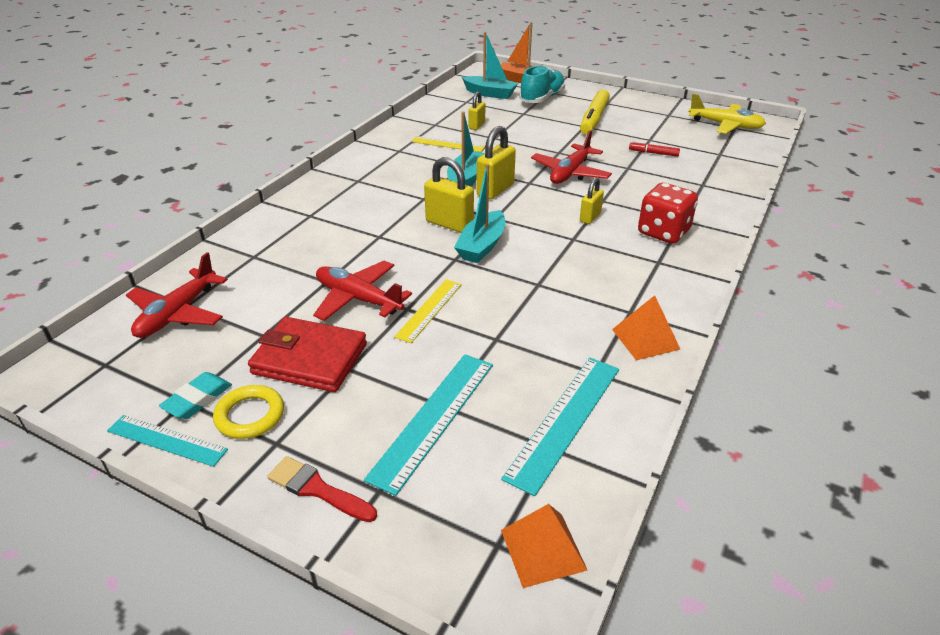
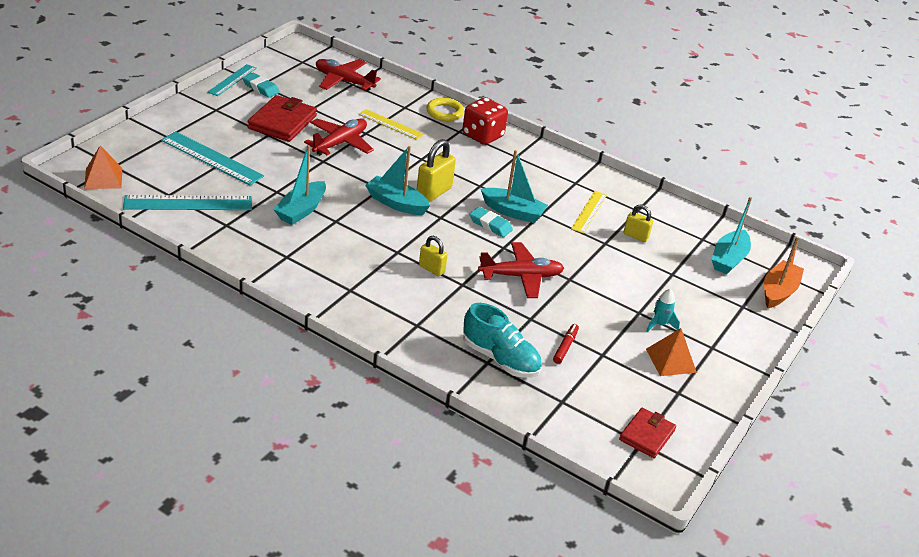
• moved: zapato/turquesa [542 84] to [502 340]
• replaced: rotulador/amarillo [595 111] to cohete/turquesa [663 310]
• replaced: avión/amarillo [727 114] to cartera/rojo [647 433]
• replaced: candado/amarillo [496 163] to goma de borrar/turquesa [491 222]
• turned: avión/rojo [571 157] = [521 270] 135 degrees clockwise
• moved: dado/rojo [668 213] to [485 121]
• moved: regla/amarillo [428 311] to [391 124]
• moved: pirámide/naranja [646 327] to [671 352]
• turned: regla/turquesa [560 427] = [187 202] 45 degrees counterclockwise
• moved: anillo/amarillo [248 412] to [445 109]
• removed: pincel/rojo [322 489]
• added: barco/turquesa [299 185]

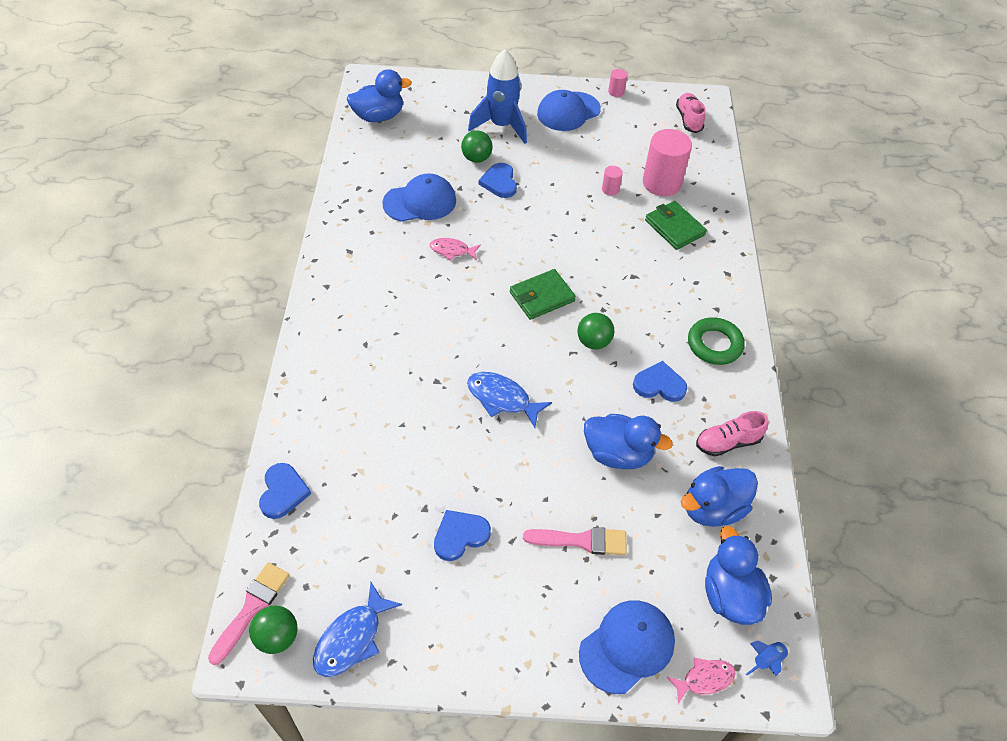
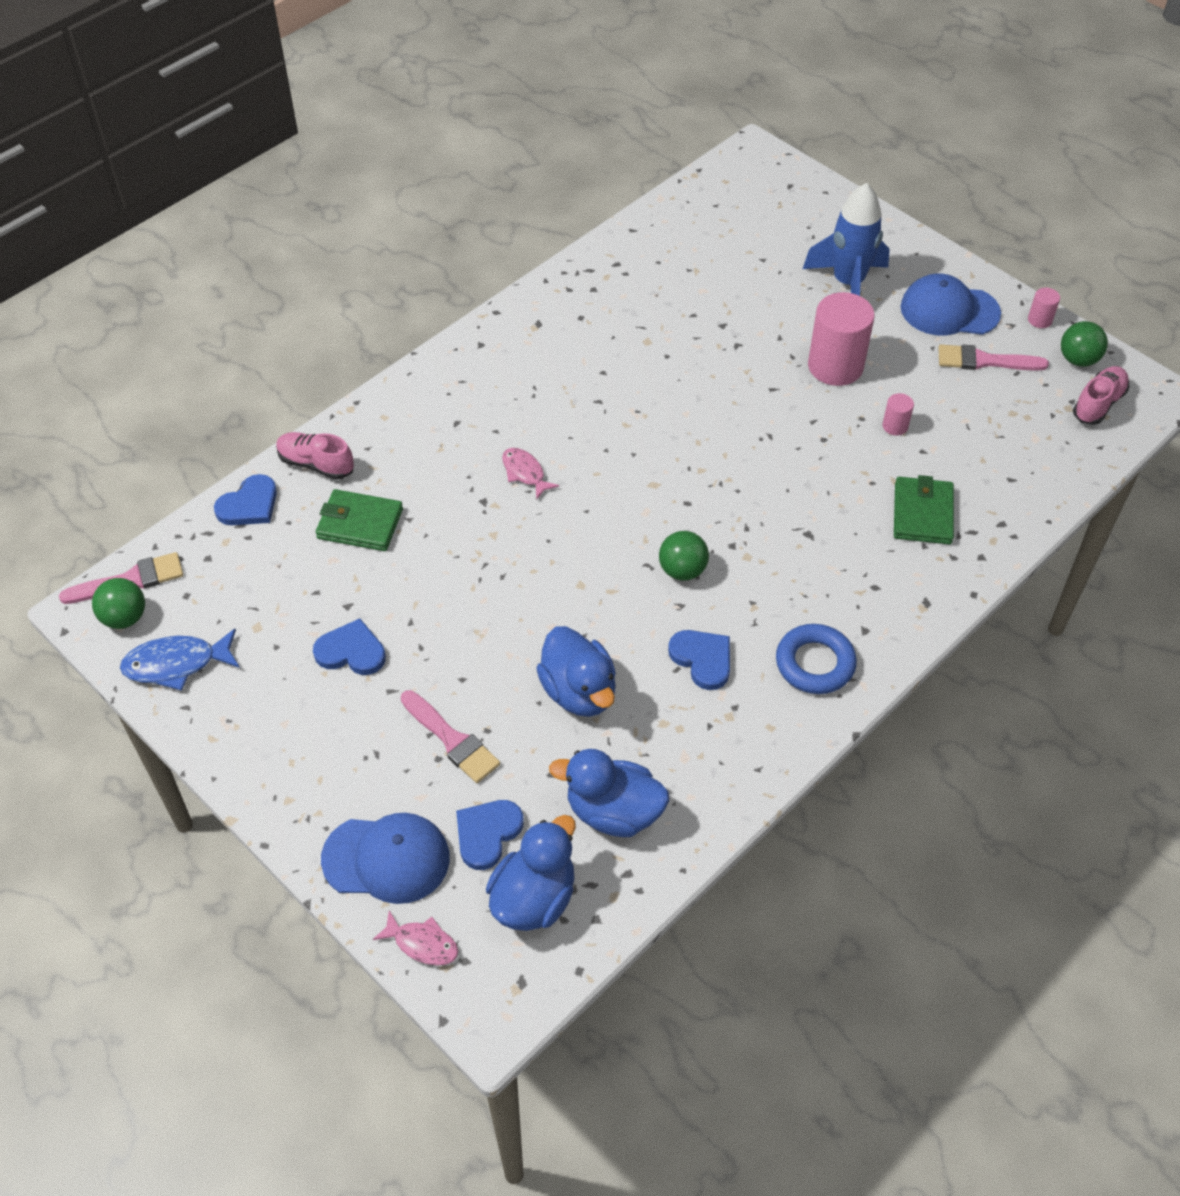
• removed: pato/azul [379 95]
• moved: cilindro/rosa [667 162] to [841 339]
• moved: pelota/verde [476 146] to [1084 344]
• moved: corazón/azul [498 180] to [490 835]
• removed: gorra/azul [419 198]
• moved: pez/rosa [455 249] to [530 474]
• moved: cartera/verde [543 294] to [359 520]
• recoloured: anillo/verde [716 341] to anillo/azul [816 659]
• removed: pez/azul [509 400]
• moved: zapato/rosa [732 433] to [315 456]
• removed: cohete/azul [768 658]
• added: pincel/rosa [993 357]

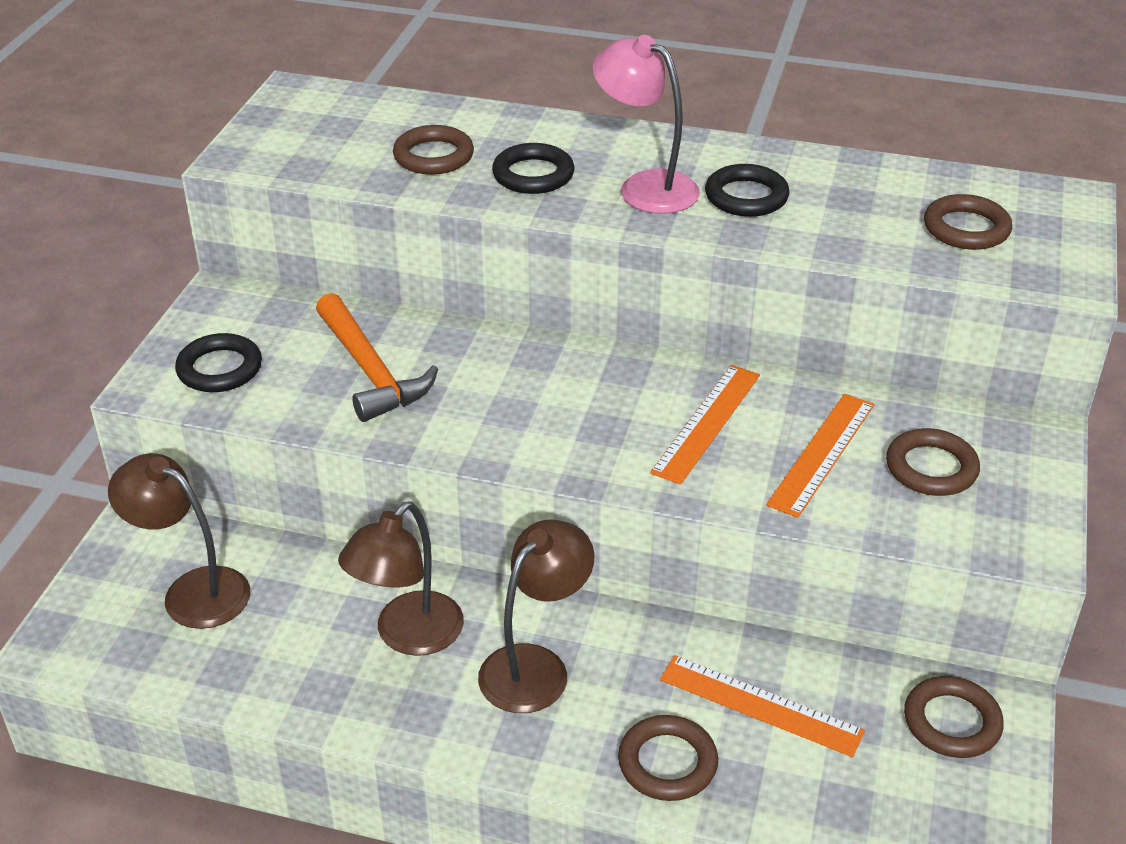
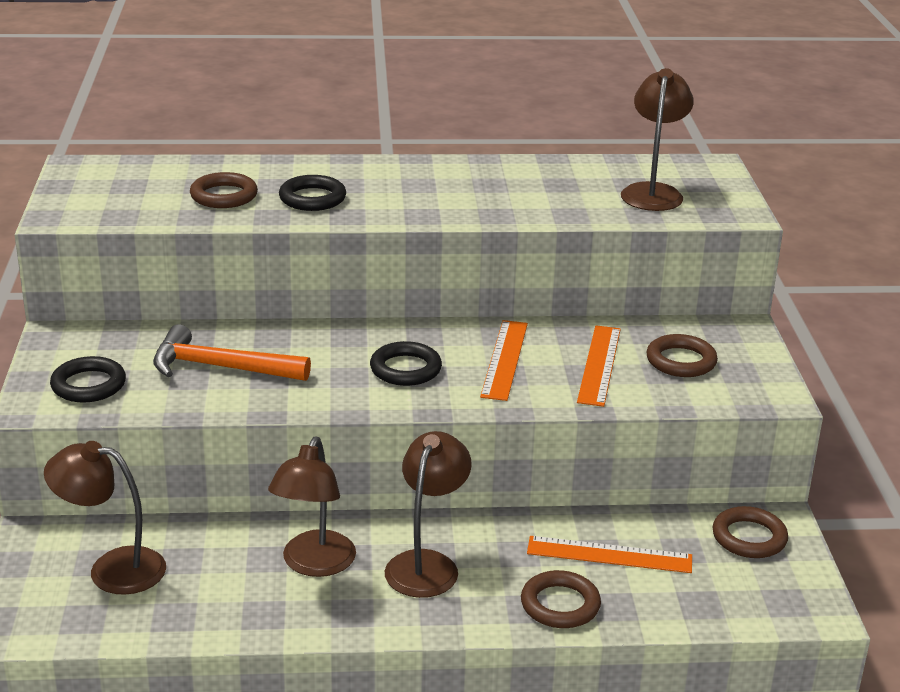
• removed: lámpara/rosa [646 124]
• moved: anillo/negro [747 190] to [406 363]
• replaced: anillo/marrón [968 222] to lámpara/marrón [657 139]
• turned: martillo/naranja [377 357] = [232 352] 150 degrees clockwise

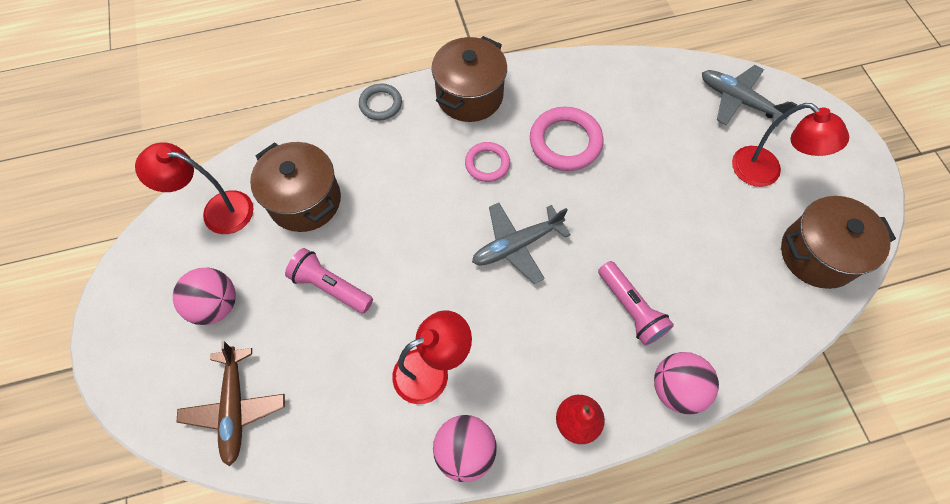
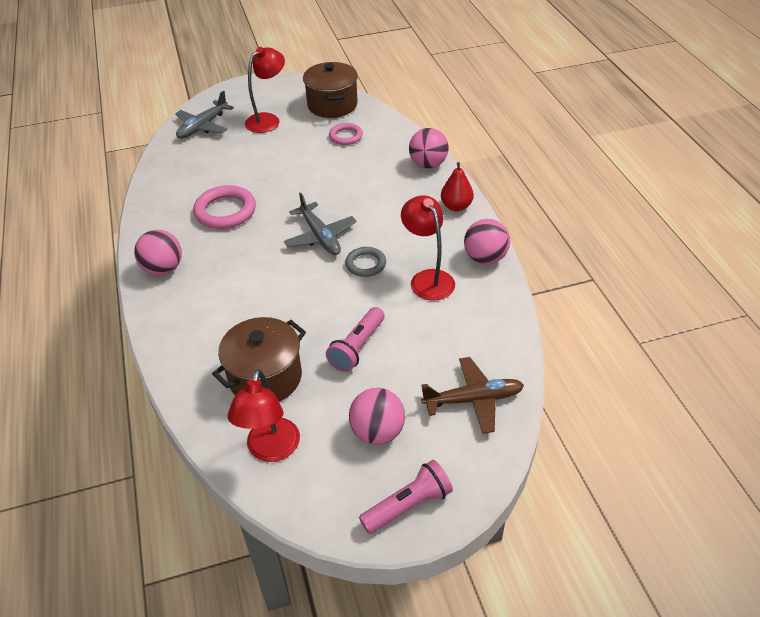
• replaced: olla/marrón [469 79] to pelota/rosa [158 252]
• moved: anillo/gris [380 102] to [365 262]
• moved: anillo/rosa [487 162] to [346 134]
• moved: lámpara de mano/rosa [636 303] to [406 497]

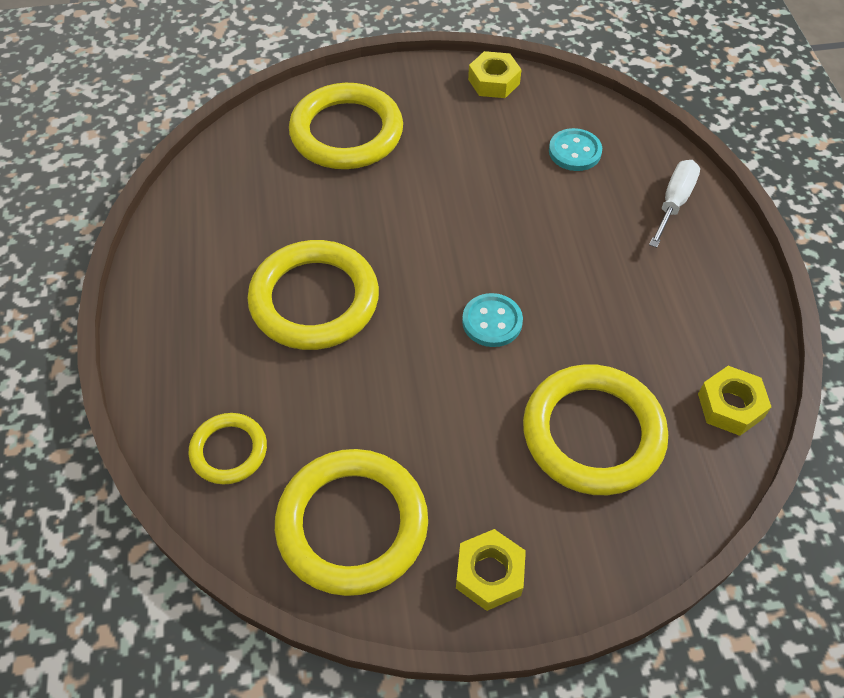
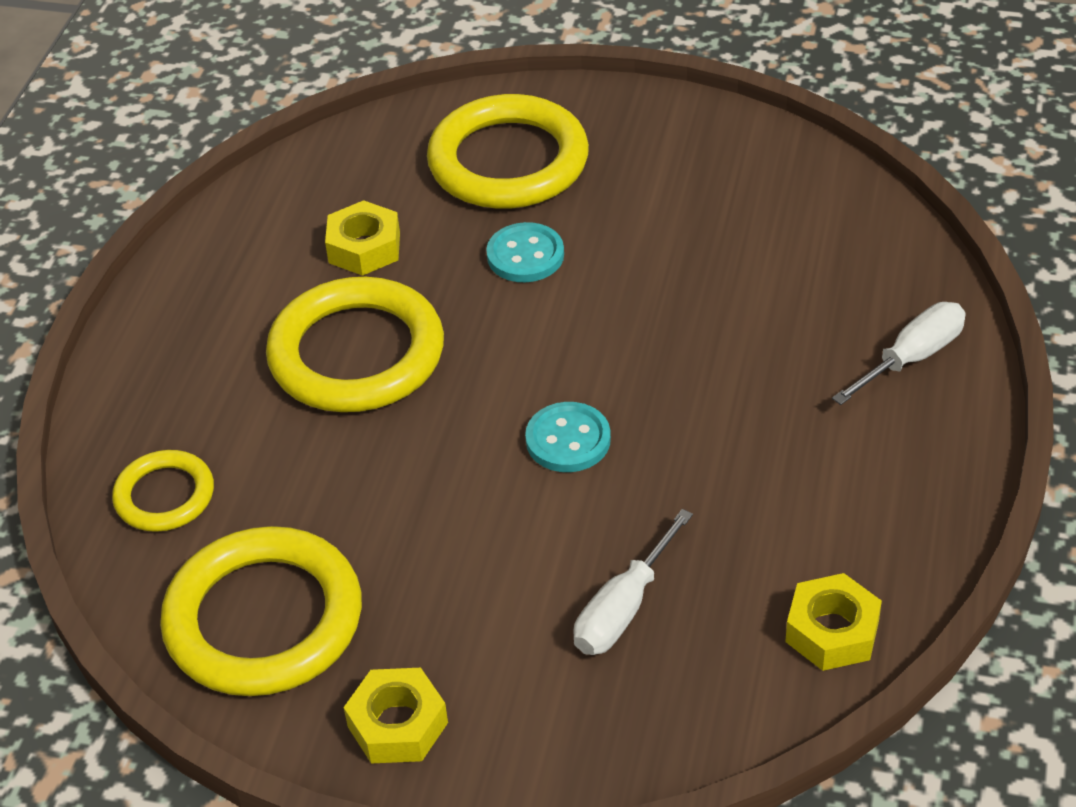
• moved: tuerca/amarillo [495 74] to [362 238]
• moved: botón/turquesa [575 149] to [525 252]
• replaced: anillo/amarillo [595 429] to destornillador/blanco [633 582]

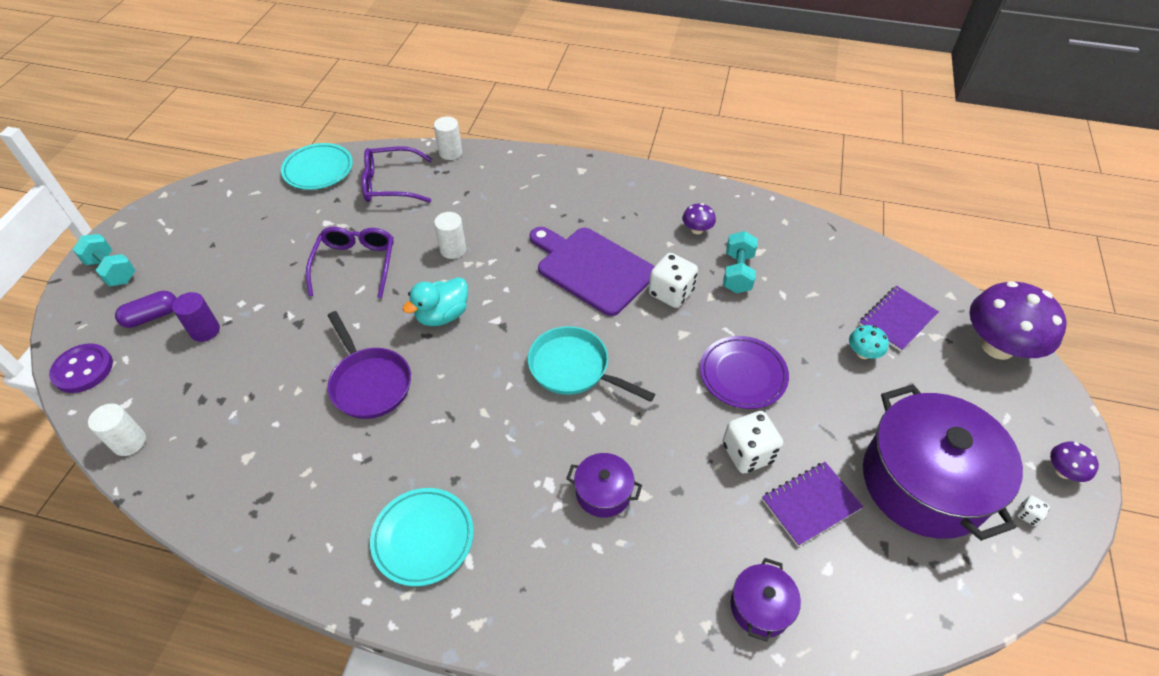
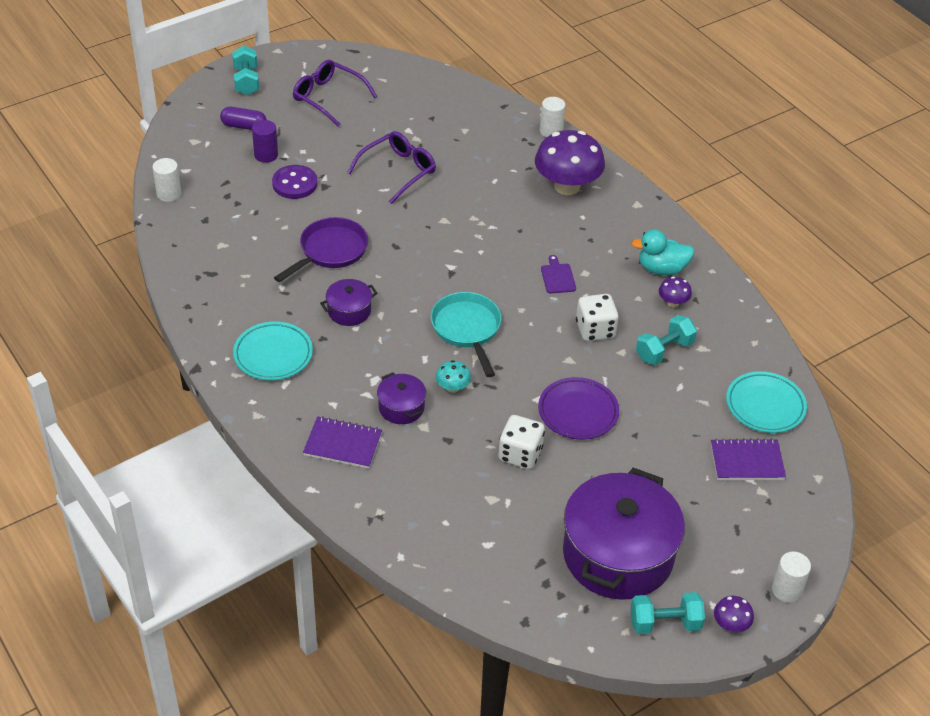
• moved: plato/turquesa [317 166] to [766 402]
• moved: gafas/morado [397 174] to [335 93]
• moved: cilindro/blanco [450 235] to [791 577]
• resized: tabla de cortar/morado [592 271] = [558 274] x0.41
• moved: pato/turquesa [435 301] to [662 252]
• moved: seta/morado [1018 320] to [570 162]
• turned: sartén/morado [369 365] = [321 249] 150 degrees counterclockwise
• moved: seta/turquesa [869 342] to [453 376]
• moved: botón/morado [81 368] to [294 182]
• moved: cuaderno/morado [812 504] to [342 442]
• replaced: dado/blanco [1033 510] to mancuerna/turquesa [668 613]
• moved: olla/morado [765 600] to [348 302]

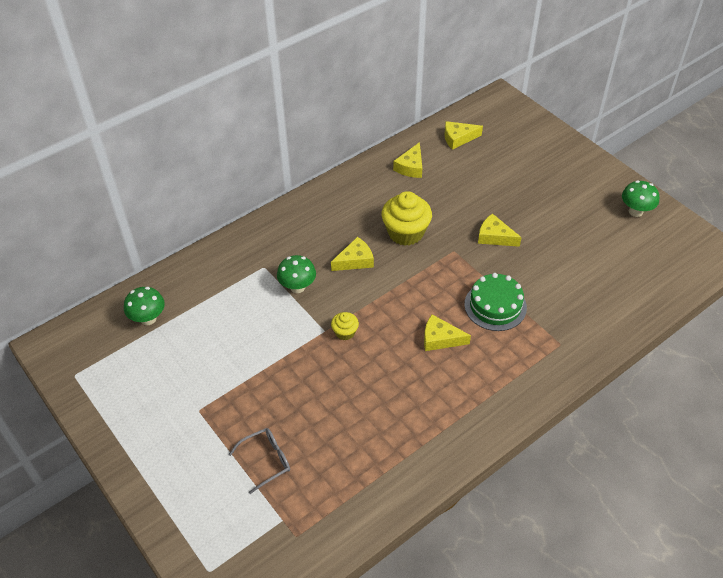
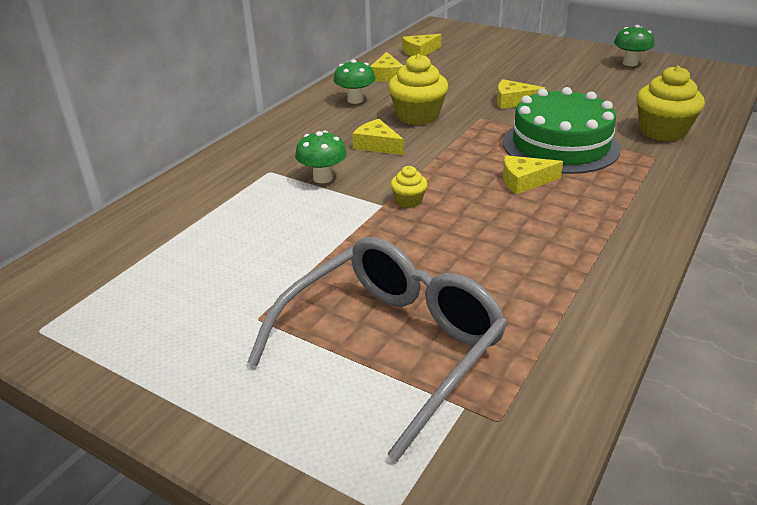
• turned: queso/amarillo [352 254] = [378 137] 90 degrees counterclockwise
• resized: tarta/verde [495 302] = [562 130] x1.54
• moved: seta/verde [144 306] to [354 81]
• resized: gafas/gris [259 461] = [377 349] x2.35
• added: magdalena/amarillo [671 103]

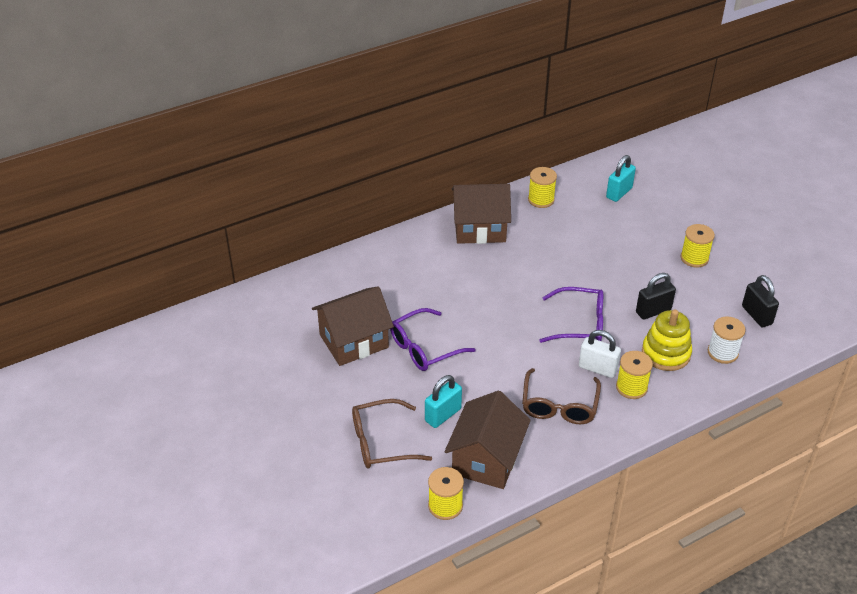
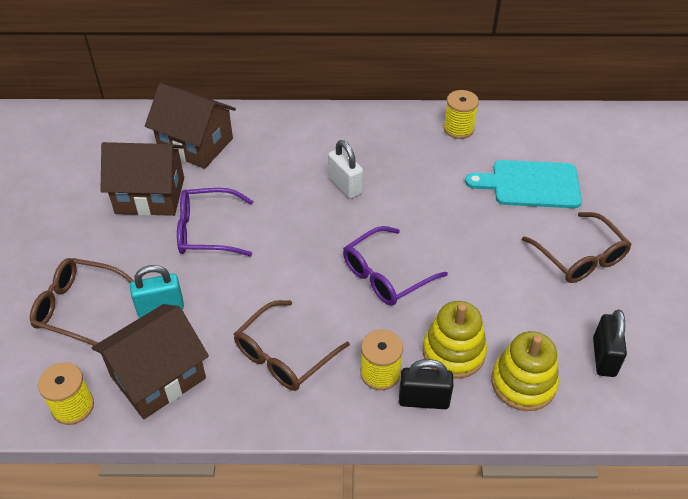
• removed: candado/turquesa [621 178]
• moved: casa/marrón [481 214] to [190 126]
• replaced: carrete/amarillo [698 245] to gafas/marrón [577 247]
• moved: candado/negro [656 296] to [426 384]
• turned: gafas/morado [571 315] = [395 266] 105 degrees clockwise
• replaced: carrete/blanco [727 340] to juguete apilable/amarillo [525 371]
• moved: candado/blanco [600 354] to [345 169]
• added: tabla de cortar/turquesa [523 184]

